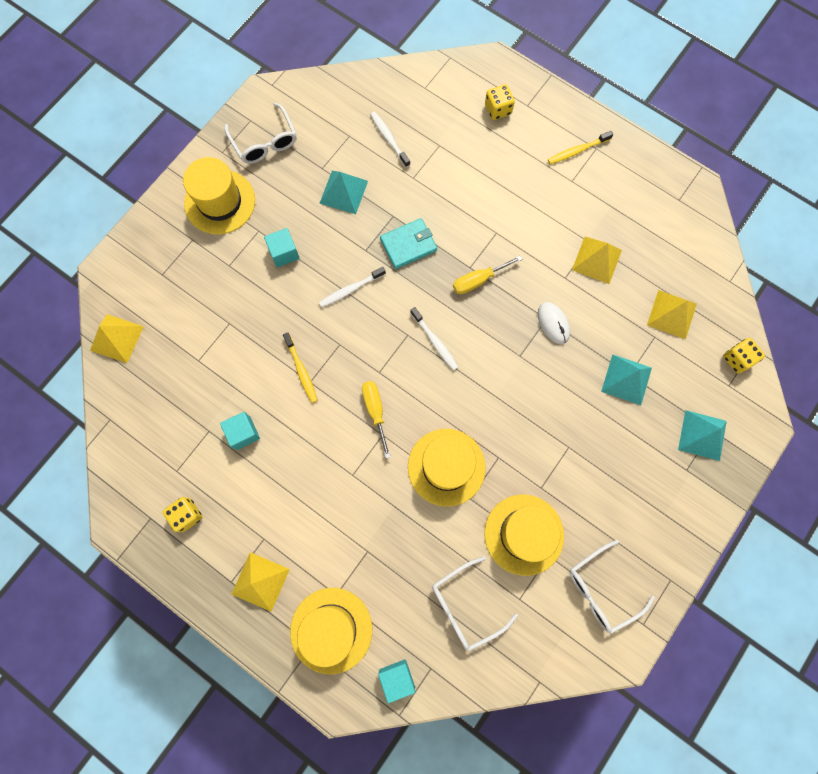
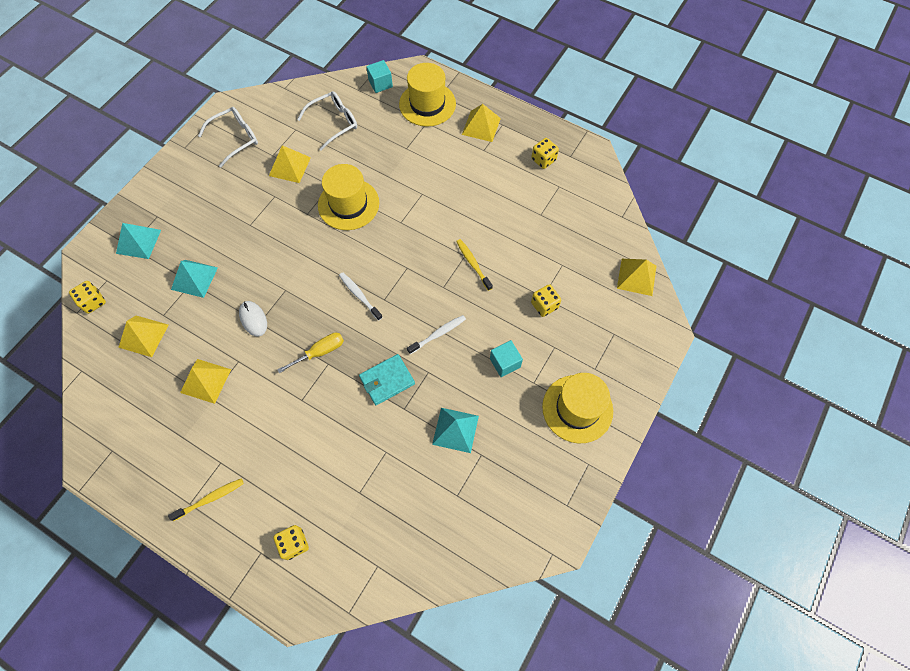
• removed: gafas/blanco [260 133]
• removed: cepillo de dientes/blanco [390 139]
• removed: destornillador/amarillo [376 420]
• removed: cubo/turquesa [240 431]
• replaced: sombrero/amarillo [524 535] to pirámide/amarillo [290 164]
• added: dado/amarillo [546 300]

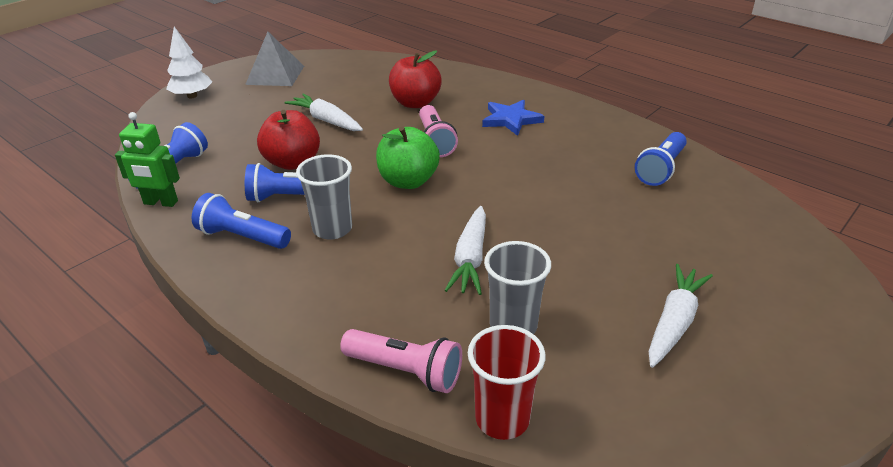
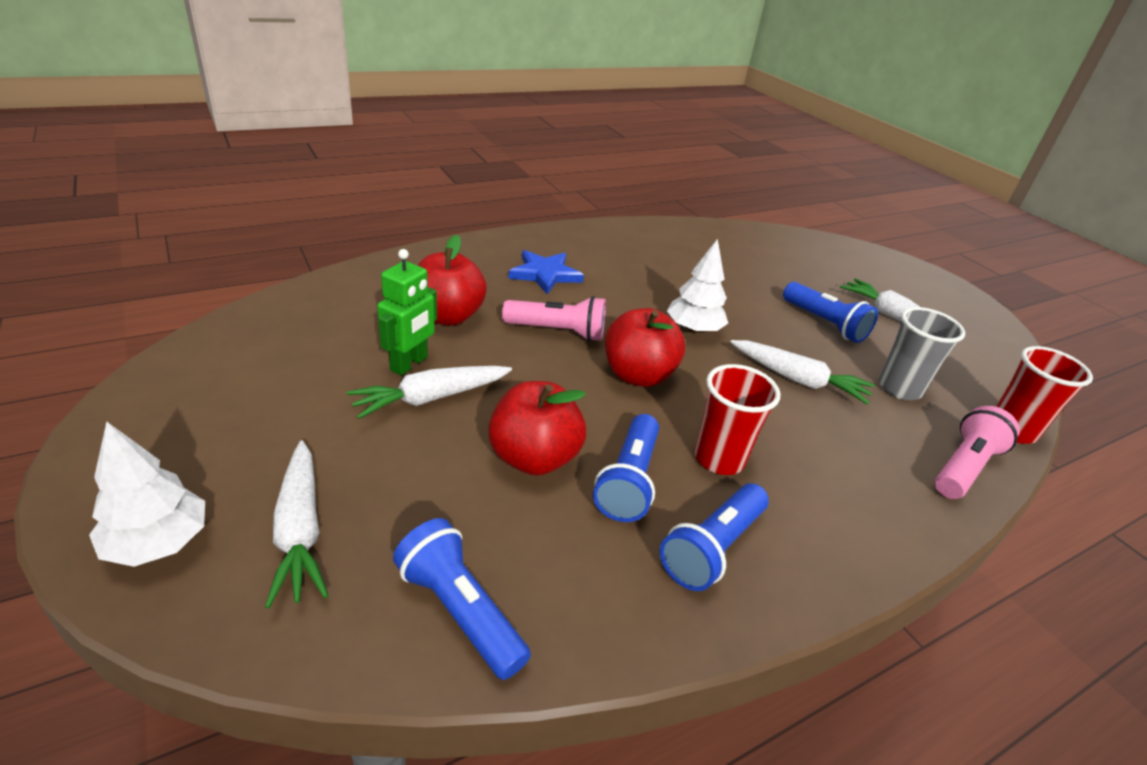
• removed: pirámide/gris [274 58]
• moved: robot/verde [147 159] to [407 312]
• recoloured: manzana/verde [408 158] to manzana/rojo [645 347]
• moved: lámpara de mano/azul [661 159] to [830 312]
• recoloured: vaso/gris [324 197] to vaso/rojo [737 419]
• added: árbol/blanco [697 286]
• added: zanahoria/blanco [297 524]

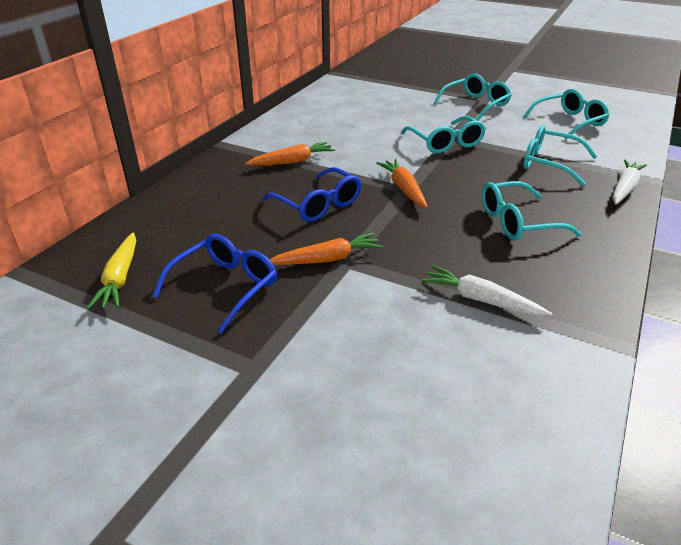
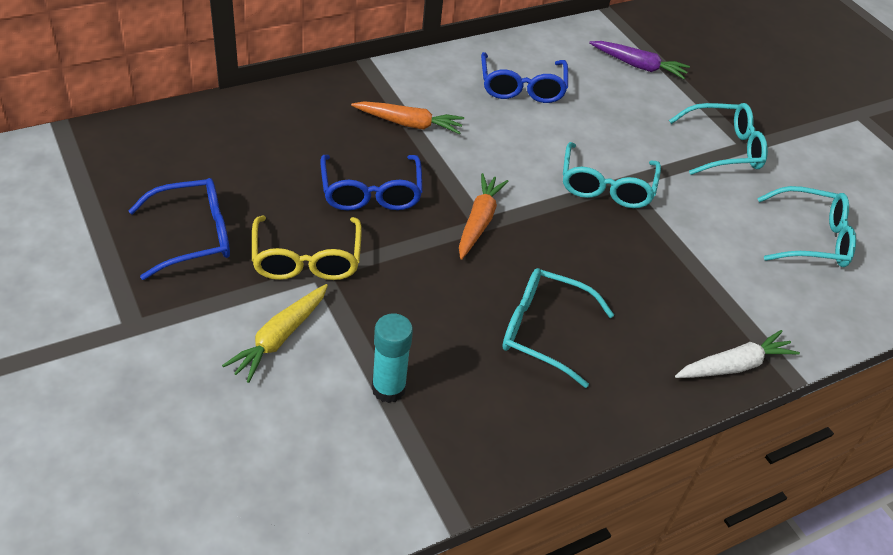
• removed: gafas/turquesa [560 155]
• moved: zanahoria/amarillo [111 271] to [275 333]
• replaced: zanahoria/naranja [326 249] to gafas/amarillo [307 248]
• replaced: zanahoria/blanco [487 290] to barra de pegamento/turquesa [392 358]
• added: zanahoria/morado [639 60]
• added: gafas/azul [524 77]

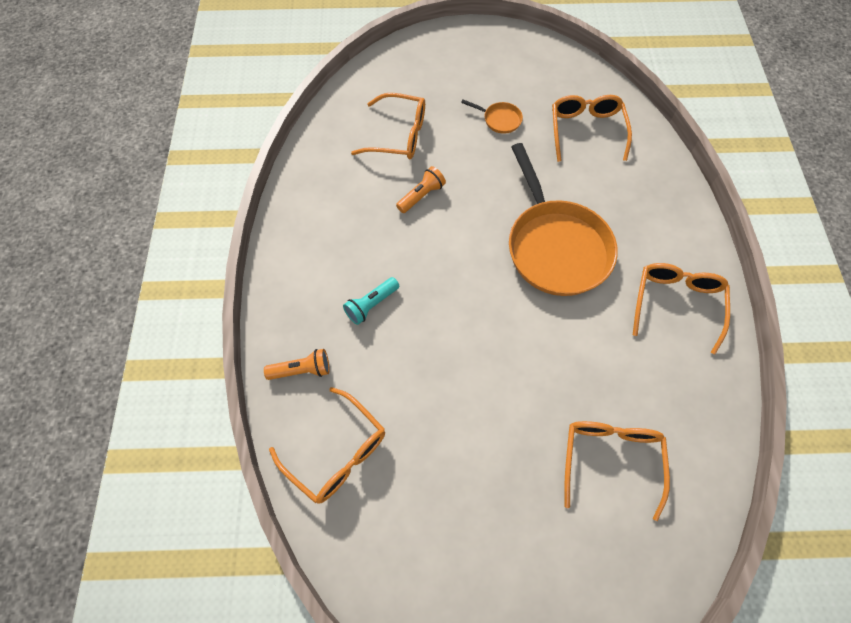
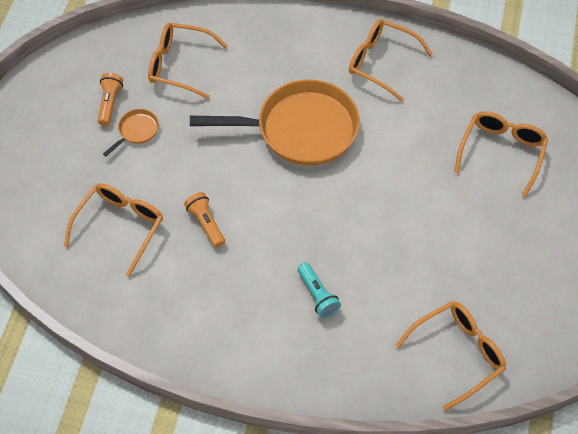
• moved: lámpara de mano/naranja [297 364] to [110 99]
• turned: gafas/naranja [617 471] = [501 154] 90 degrees clockwise

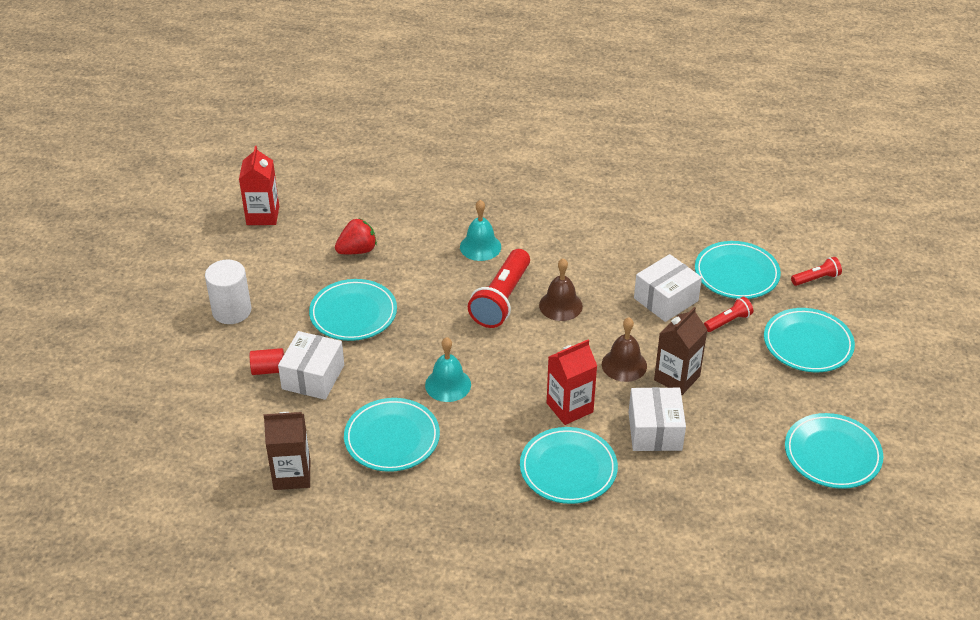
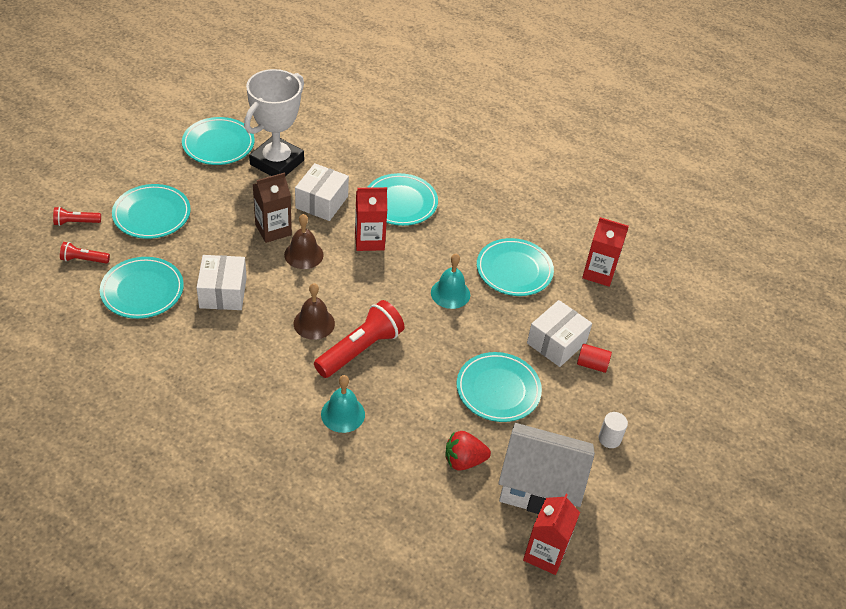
• turned: caja/blanco [668 288] = [221 282] 75 degrees counterclockwise
• resized: cilindro/blanco [228 292] = [613 430] x0.59
• moved: lámpara de mano/rojo [728 314] to [77 216]
• recoloured: cartón de leche/marrón [287 451] to cartón de leche/rojo [605 252]
• added: trofeo/blanco [274 122]
• added: casa/blanco [546 468]

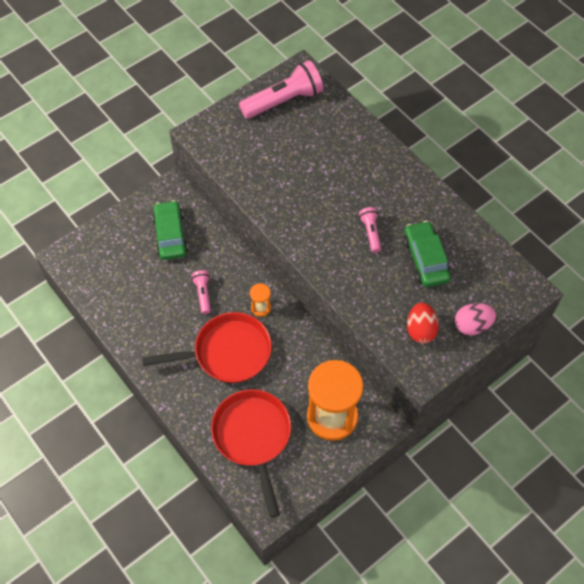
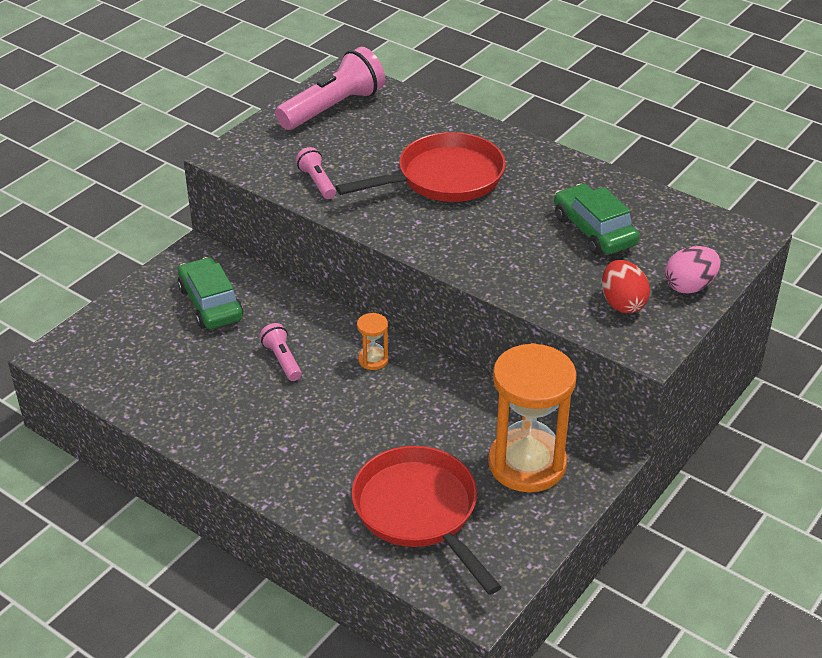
• moved: lámpara de mano/rosa [370 230] to [316 173]
• moved: sartén/rojo [207 347] to [421 167]

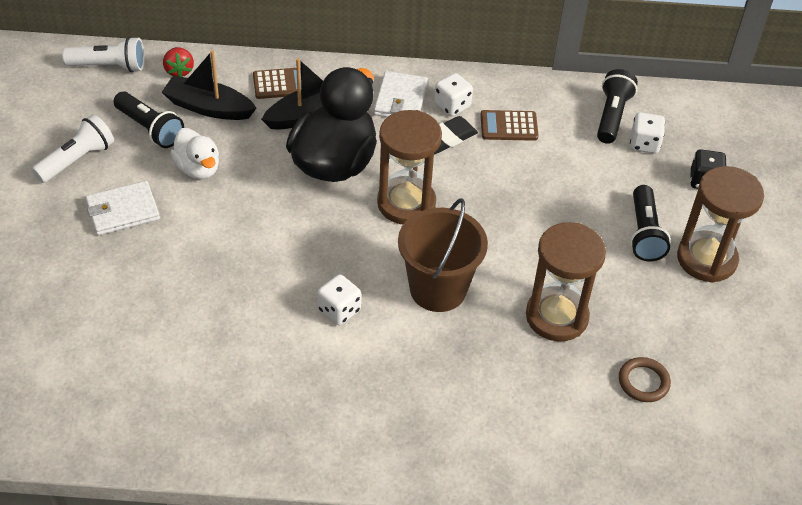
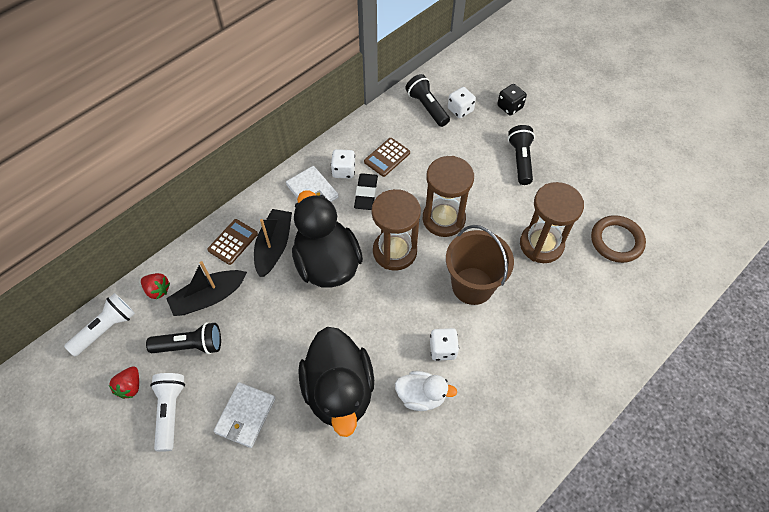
• moved: pato/blanco [195 153] to [426 391]
• moved: reloj de arena/marrón [720 224] to [448 196]
• turned: lámpara de mano/negro [650 223] = [521 155] 135 degrees counterclockwise
• resized: anillo/marrón [645 379] = [618 239] x1.53
• added: pato/negro [336 382]
• added: fresa/rojo [124 383]

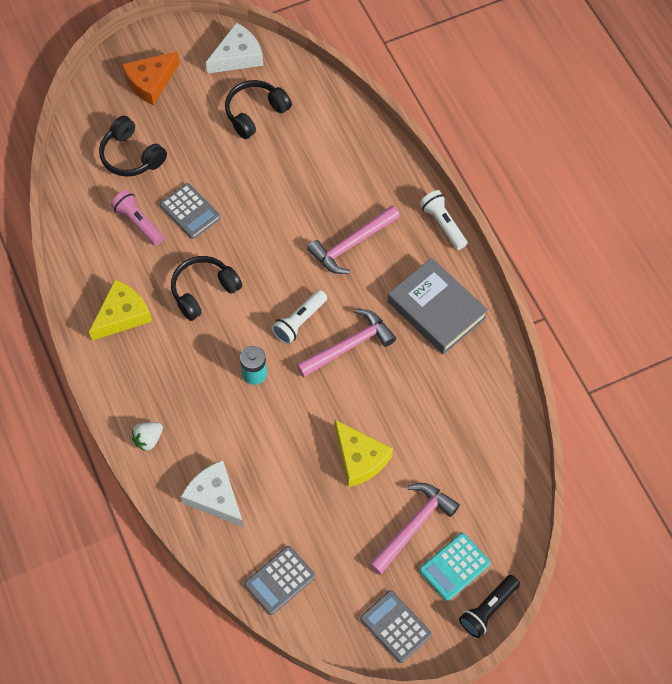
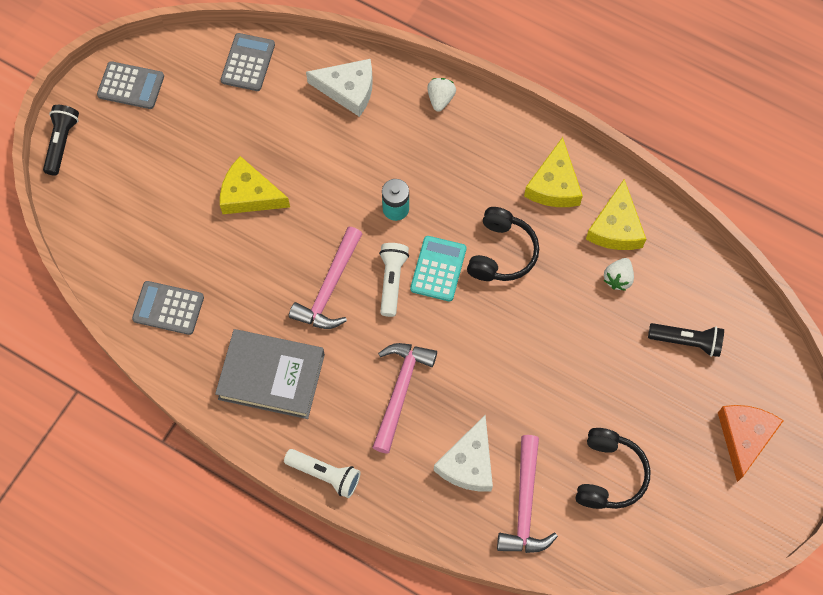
• moved: queso/blanco [234 48] to [463 453]
• replaced: auriculares/negro [133 146] to lámpara de mano/negro [686 340]
• moved: calculadora/gris [190 211] to [168 308]
• replaced: lámpara de mano/rosa [137 218] to fresa/blanco [619 274]
• moved: martillo/rosa [414 529] to [527 494]
• moved: calculadora/turquesa [455 567] to [438 269]
• added: queso/amarillo [616 214]

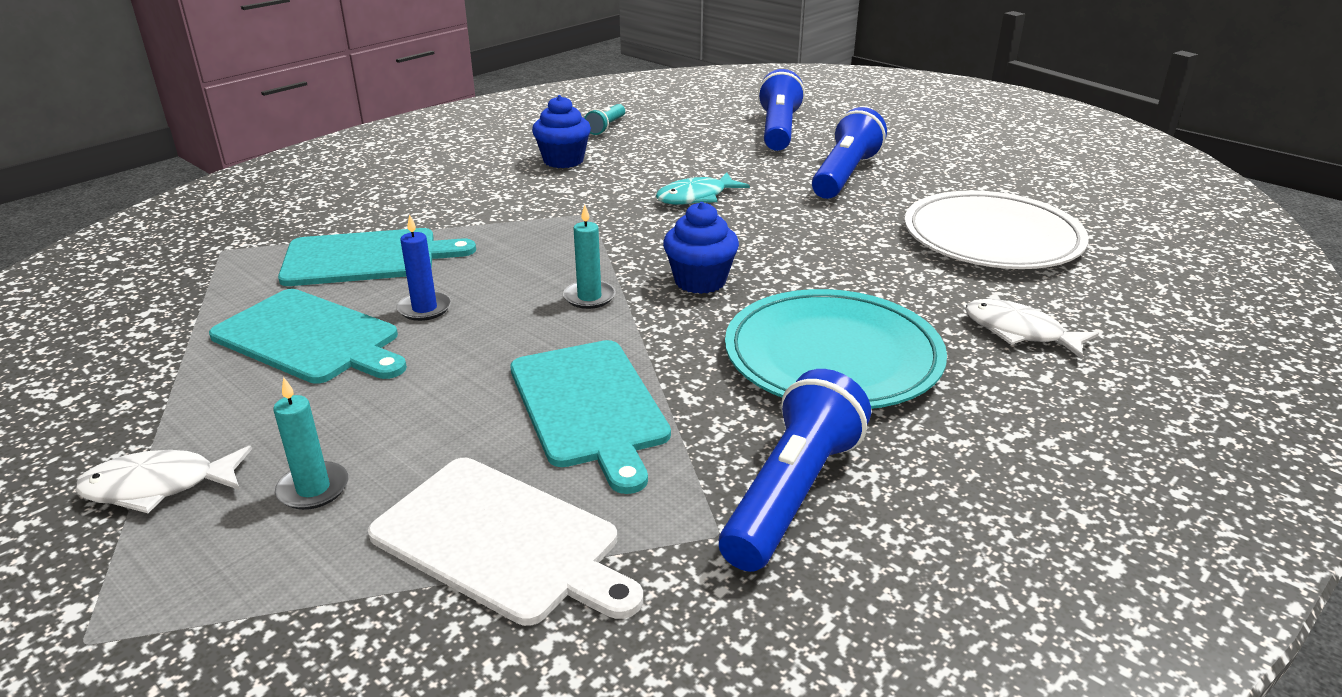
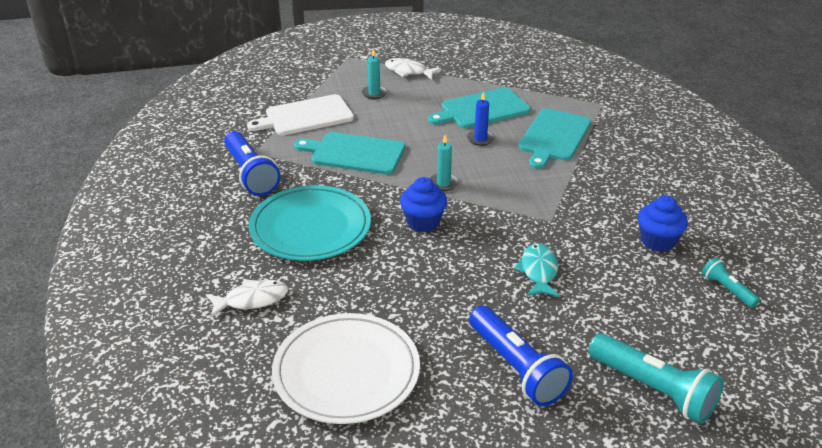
• recoloured: lámpara de mano/azul [781 110] to lámpara de mano/turquesa [656 378]
• turned: pez/blanco [163 479] = [413 69] 90 degrees counterclockwise

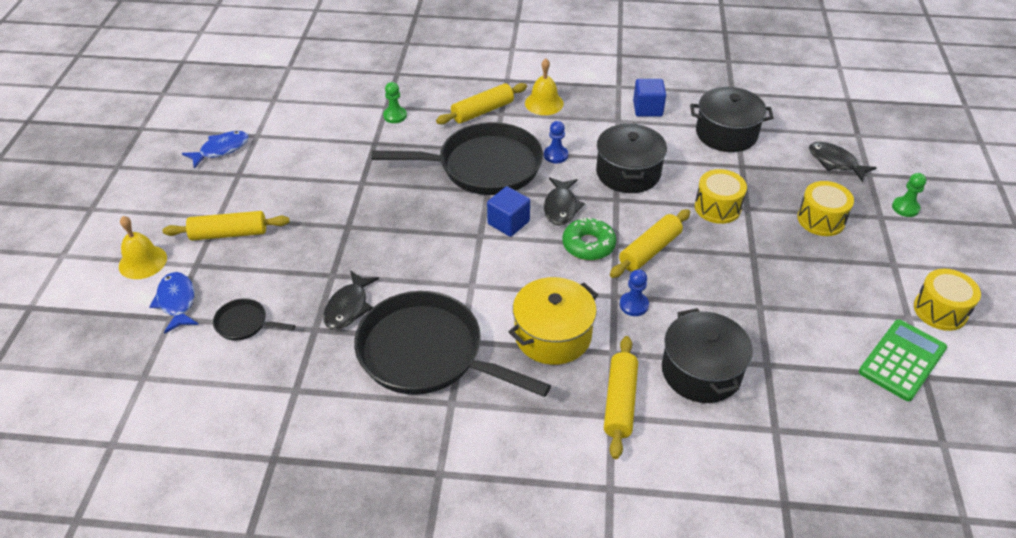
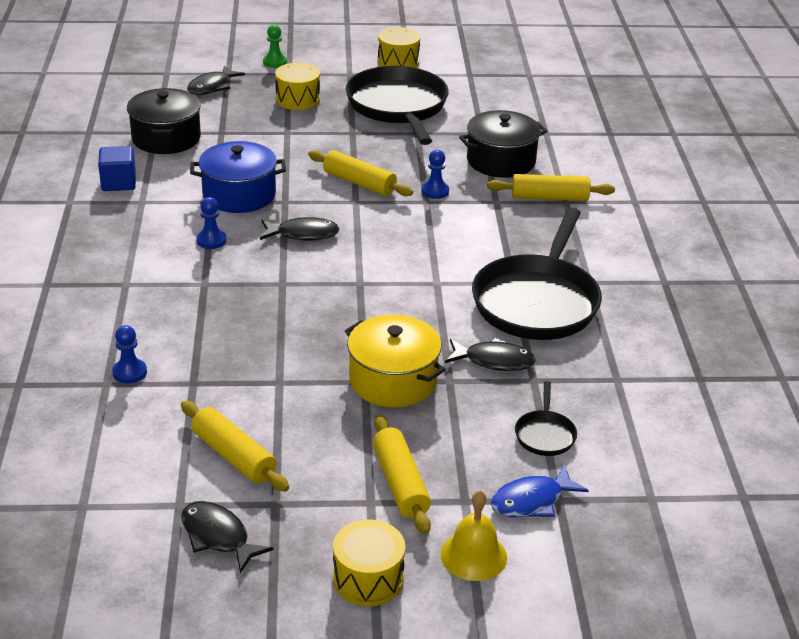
• removed: campana/amarillo [544 86]
• recoloured: peón/verde [395 102] to peón/azul [129 354]
• moved: rodillo/amarillo [481 103] to [235 446]
• moved: sartén/negro [457 158] to [397 105]
• recoloured: olla/negro [631 158] to olla/azul [238 177]
• recoloured: pez/azul [215 150] to pez/negro [227 537]
• moved: tambor/amarillo [721 196] to [369 563]
• removed: cubo/azul [508 211]
• removed: rosquilla/verde [589 238]
• moved: olla/amarillo [553 321] to [395 361]
• removed: calculadora/verde [903 360]

